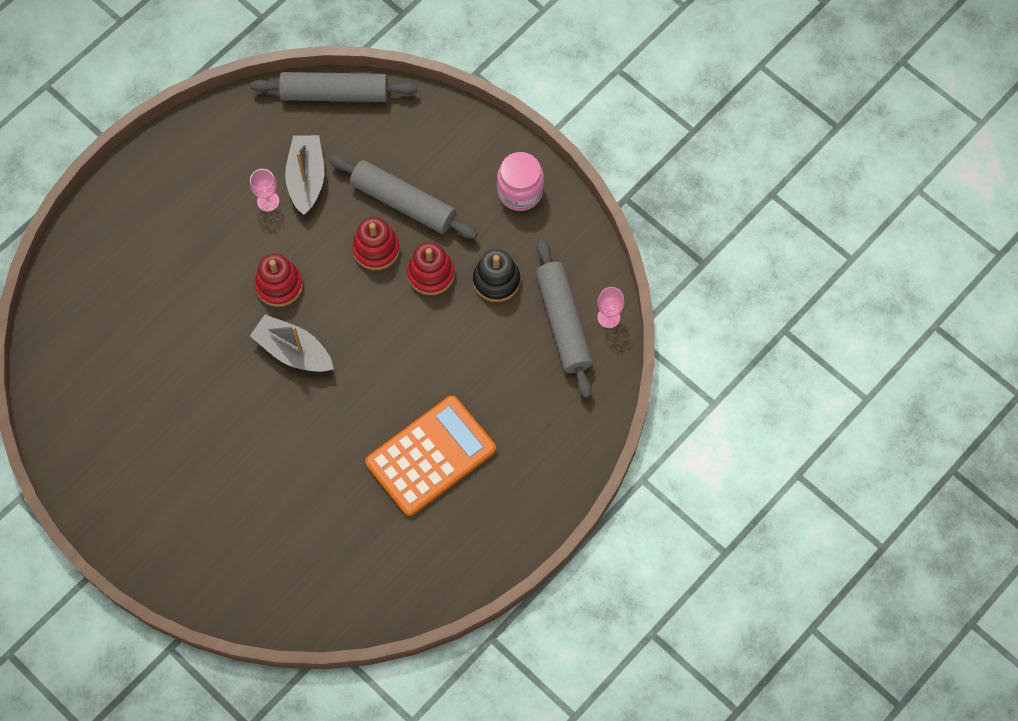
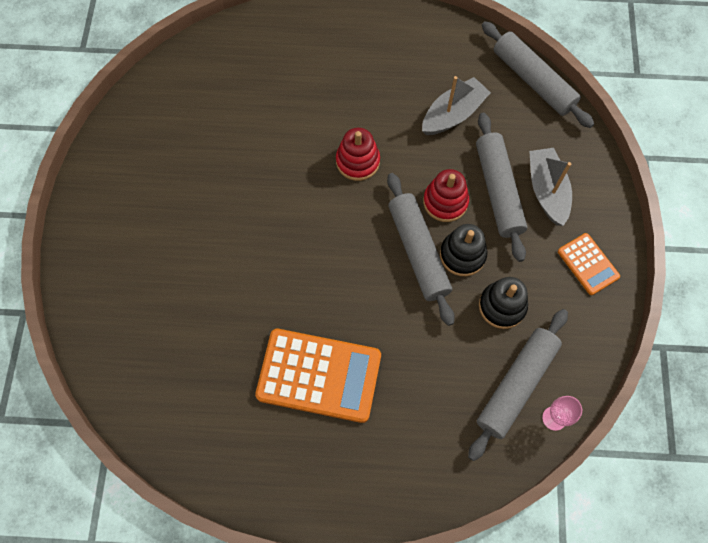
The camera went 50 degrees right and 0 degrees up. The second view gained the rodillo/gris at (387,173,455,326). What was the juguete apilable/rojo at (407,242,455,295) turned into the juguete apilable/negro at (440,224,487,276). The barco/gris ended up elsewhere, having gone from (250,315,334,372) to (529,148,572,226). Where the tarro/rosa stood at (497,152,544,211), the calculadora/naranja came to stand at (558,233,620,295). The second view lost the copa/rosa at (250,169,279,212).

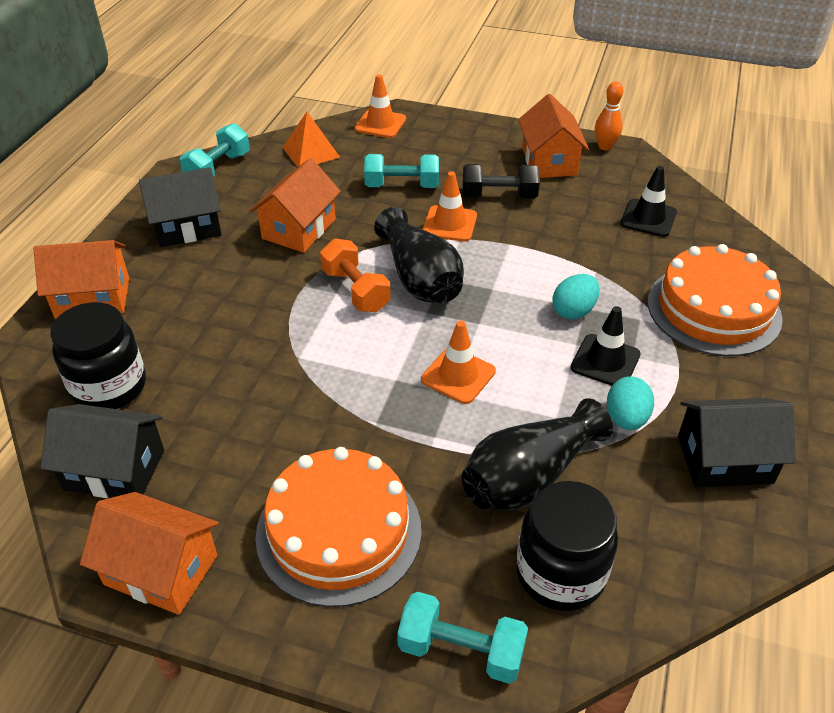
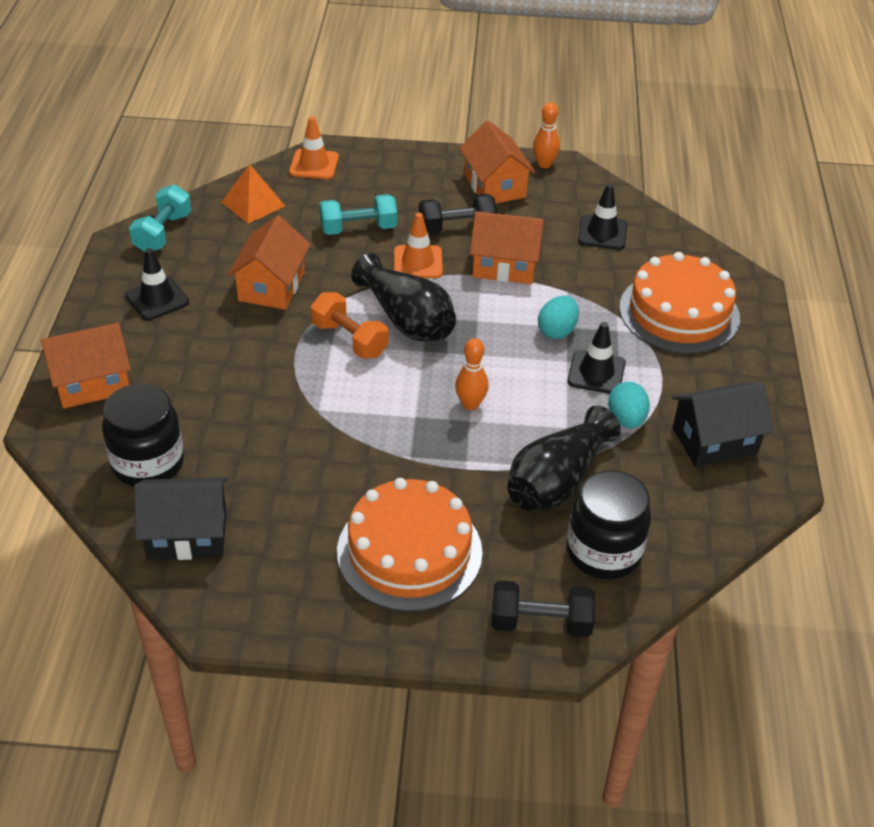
The camera went 15 degrees left and 0 degrees up. Where the casa/negro stood at (139,167,222,247), the cono de tráfico/negro came to stand at (125,248,189,320). Where the cono de tráfico/naranja stood at (421,321,496,404), the bolo/naranja came to stand at (455,338,489,410). The casa/naranja ended up elsewhere, having gone from (80,492,219,615) to (470,211,544,284). What was the mancuerna/turquesa at (397,592,528,684) turned into the mancuerna/negro at (492,581,596,637).

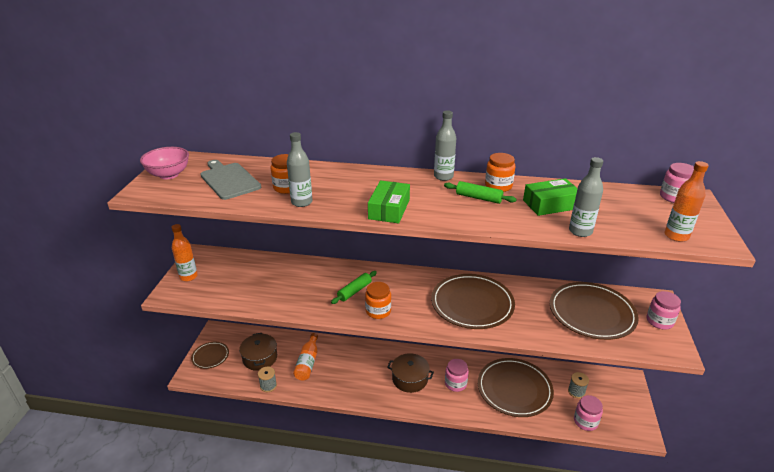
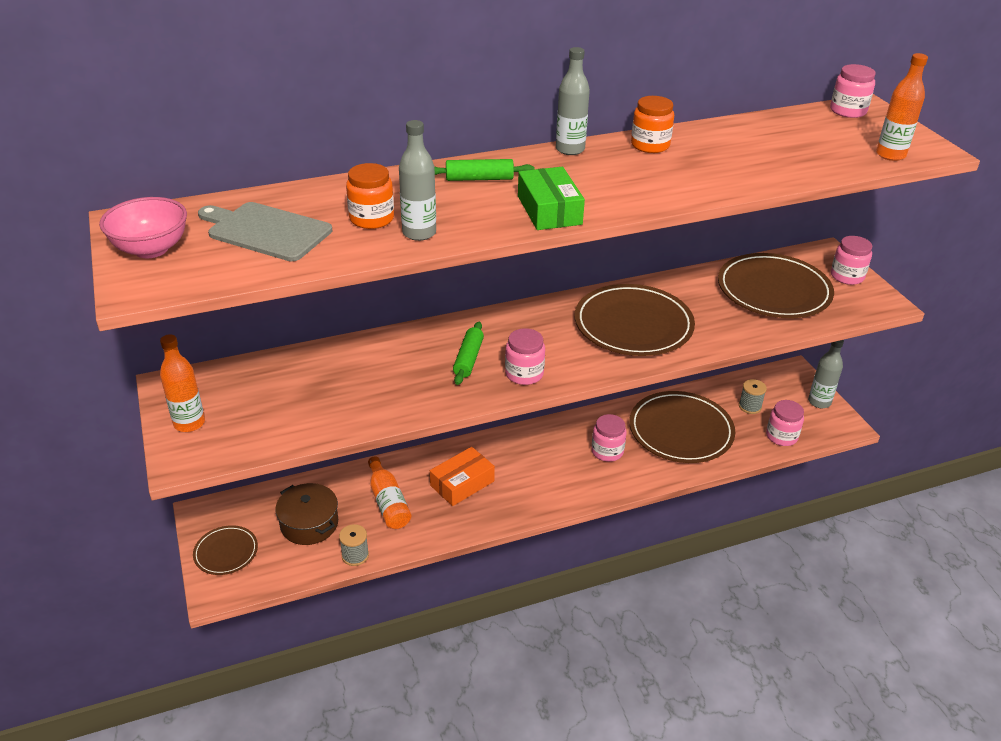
The camera went 30 degrees left and 5 degrees up. The second view gained the caja/naranja at (430,447,495,506). The rodillo/verde ended up elsewhere, having gone from (444,181,517,204) to (434,159,534,181). What was the tarro/naranja at (365,282,391,319) turned into the tarro/rosa at (505,328,545,385). The botella/gris ended up elsewhere, having gone from (569,157,603,237) to (808,340,844,408). The second view lost the olla/marrón at (387,353,434,393). The second view lost the caja/verde at (523,178,578,216).

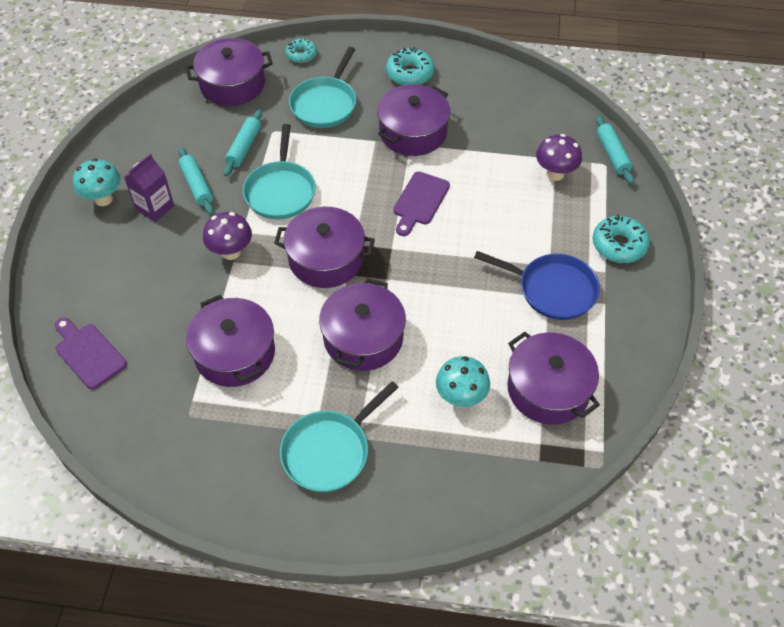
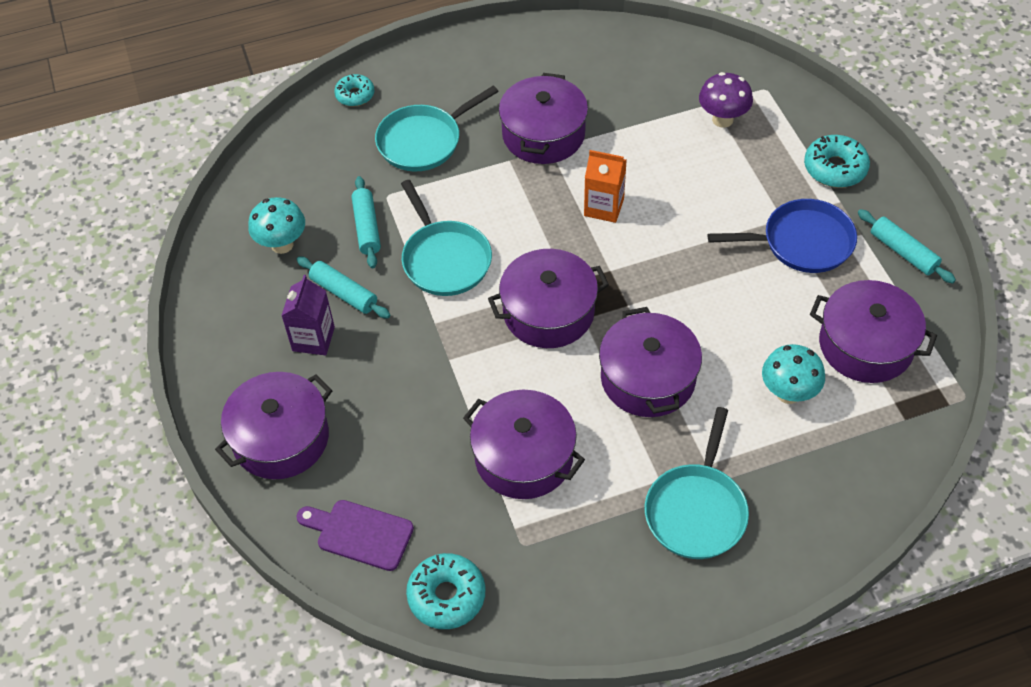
The camera went 25 degrees left and 0 degrees up. The olla/morado ended up elsewhere, having gone from (186,38,273,106) to (215,372,333,479). The seta/turquesa ended up elsewhere, having gone from (73,159,121,206) to (248,197,305,254). The sartén/turquesa at (289,47,357,128) ended up facing another way, 60 degrees clockwise from before. The rosquilla/turquesa ended up elsewhere, having gone from (386,47,434,85) to (406,553,486,629). Where the tabla de cortar/morado stood at (393,172,450,236), the cartón de leche/naranja came to stand at (584,150,627,223). The rodillo/turquesa ended up elsewhere, having gone from (595,115,634,184) to (858,209,956,284). The second view lost the seta/morado at (203,212,252,260).

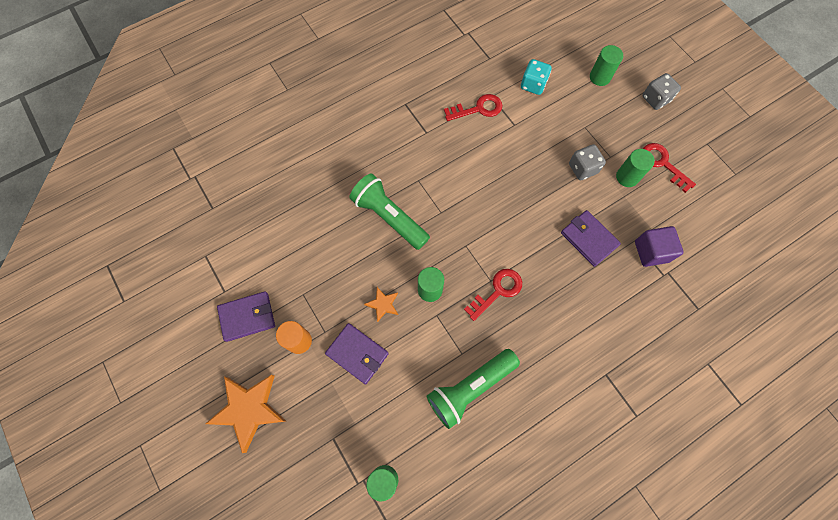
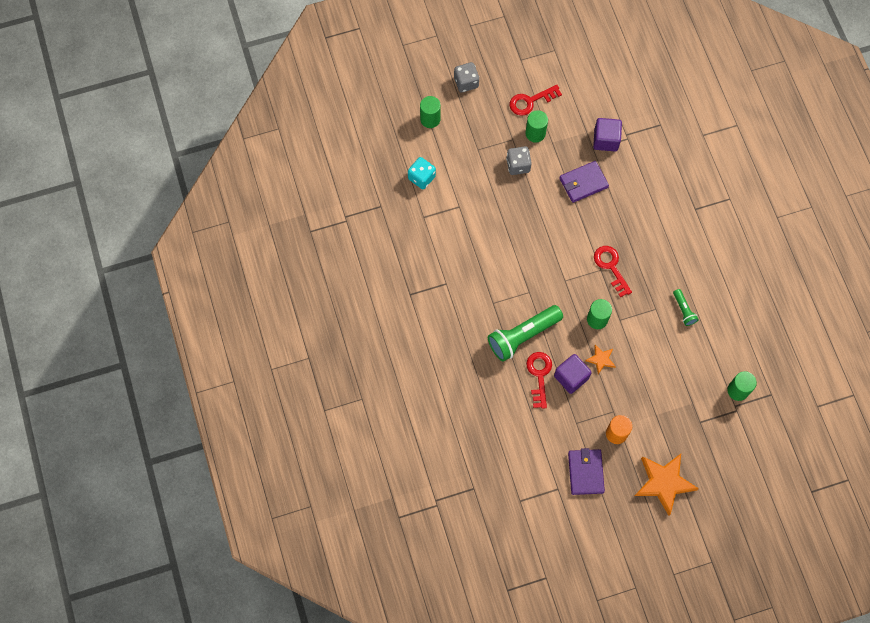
The camera went 75 degrees left and 0 degrees up. The llave/rojo ended up elsewhere, having gone from (444,94,503,121) to (526,352,552,409). The second view gained the cubo/morado at (554,354,592,394). The size of the lámpara de mano/verde at (427,349,520,429) changed by a factor of 0.49. The second view lost the cartera/morado at (325,323,389,384).

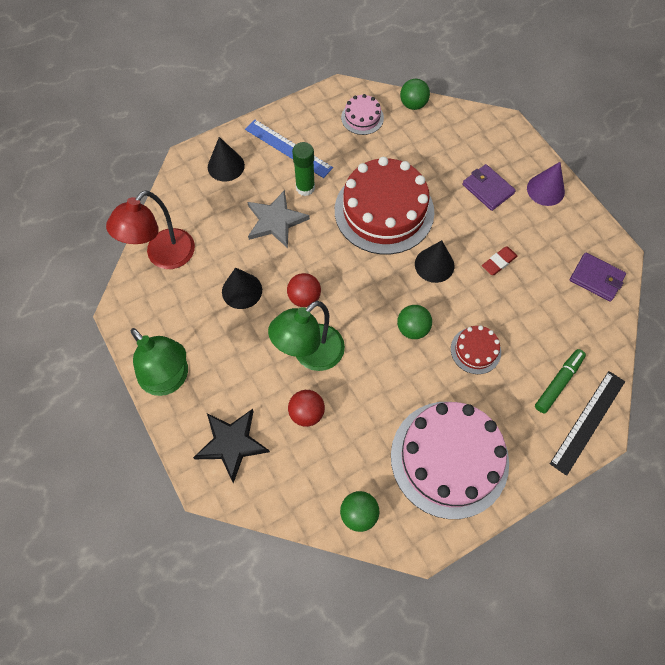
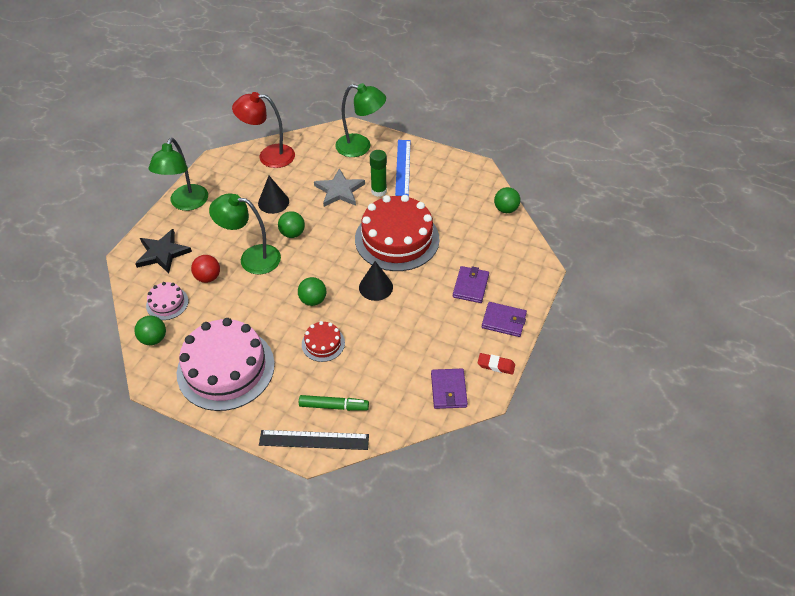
The camera went 55 degrees right and 15 degrees down. The tarta/rosa ended up elsewhere, having gone from (341,94,384,135) to (146,282,188,320). What was the pelota/rojo at (287,273,321,307) turned into the pelota/verde at (278,211,305,238). Where the cono/negro stood at (208,137,245,182), the lámpara/verde came to stand at (335,83,386,157). The goma de borrar/rojo ended up elsewhere, having gone from (482,246,517,275) to (478,353,515,375). Where the cono/morado stood at (527,162,565,206), the cartera/morado came to stand at (482,302,527,337).

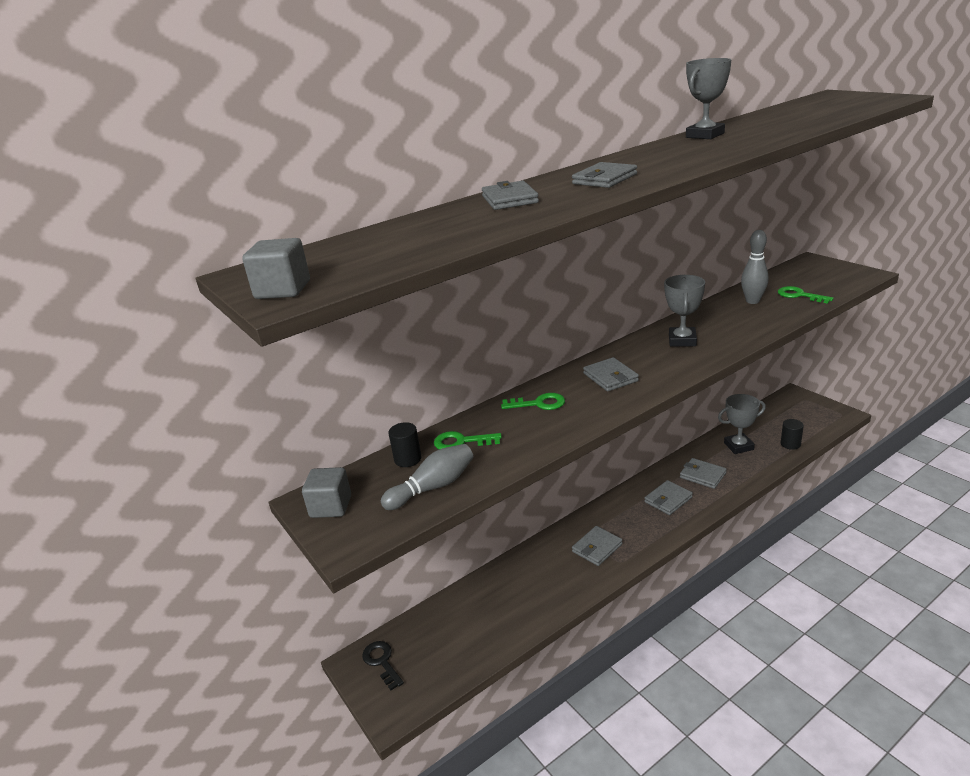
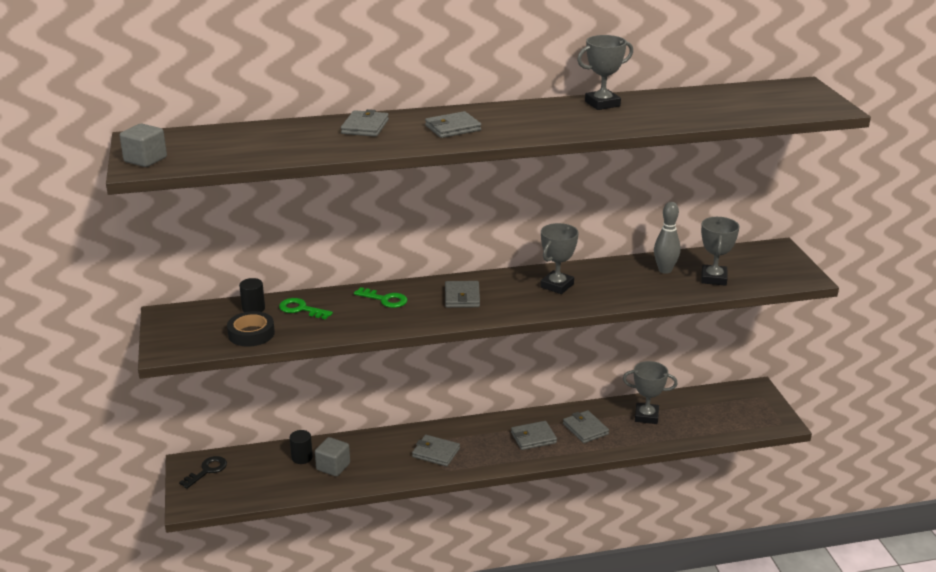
The camera went 20 degrees right and 0 degrees up. The llave/negro at (362,641,404,690) ended up facing another way, 45 degrees clockwise from before. Where the bolo/gris stood at (381,444,474,510), the cinta adhesiva/negro came to stand at (227,311,275,347). The cilindro/negro ended up elsewhere, having gone from (781,419,804,450) to (290,430,313,464). The cubo/gris ended up elsewhere, having gone from (302,467,351,518) to (315,437,350,476). The cartera/gris at (572,526,623,566) ended up facing another way, 45 degrees clockwise from before. Where the llave/verde stood at (778,286,833,304), the trofeo/gris came to stand at (701,217,740,286).

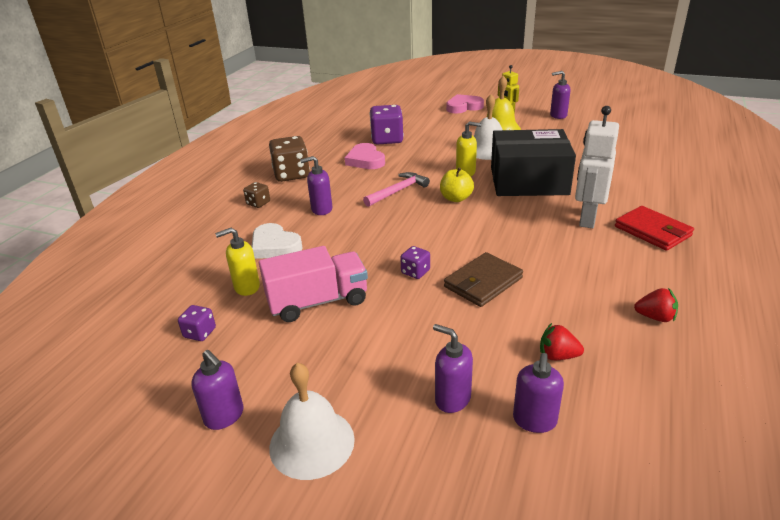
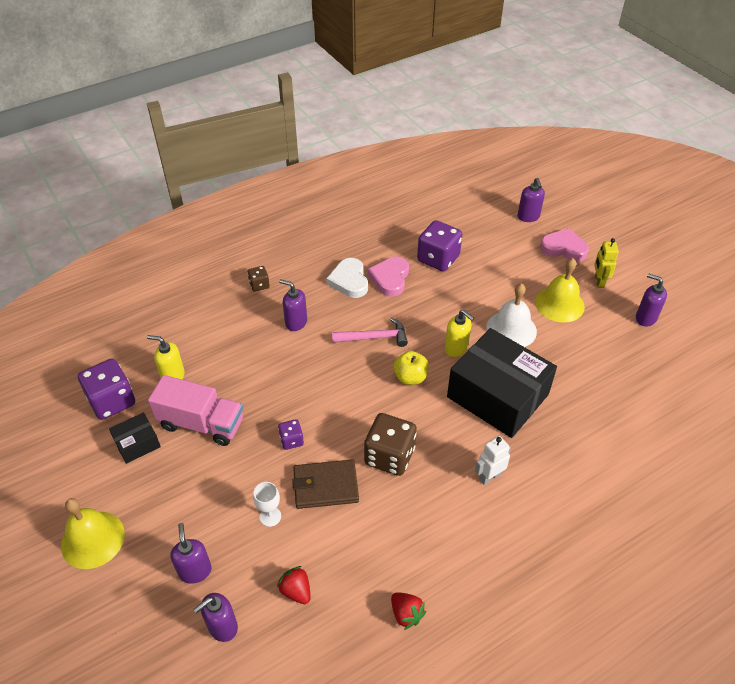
The camera went 35 degrees right and 15 degrees up. What was the campana/blanco at (269,363,355,480) turned into the campana/amarillo at (61,498,125,569). The size of the dado/morado at (178,305,216,341) changed by a factor of 1.96. The second view gained the caja/negro at (109,412,161,464). The second view gained the copa/blanco at (253,482,281,527). The corazón/blanco ended up elsewhere, having gone from (251,223,302,259) to (326,258,368,298). The dado/marrón ended up elsewhere, having gone from (269,136,310,182) to (364,413,417,476). The size of the robot/blanco at (575,106,619,228) changed by a factor of 0.57. The dispensador de jabón/morado ended up elsewhere, having gone from (191,350,244,430) to (518,178,545,222). The second view lost the cartera/rojo at (615,206,694,251).

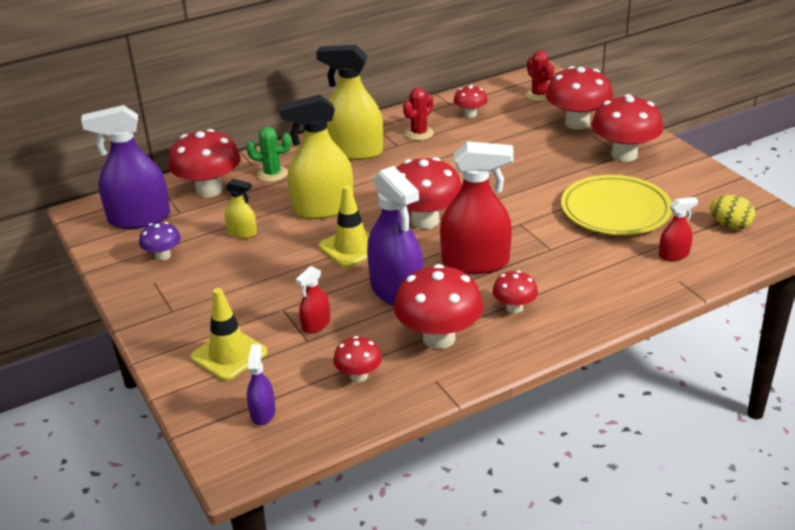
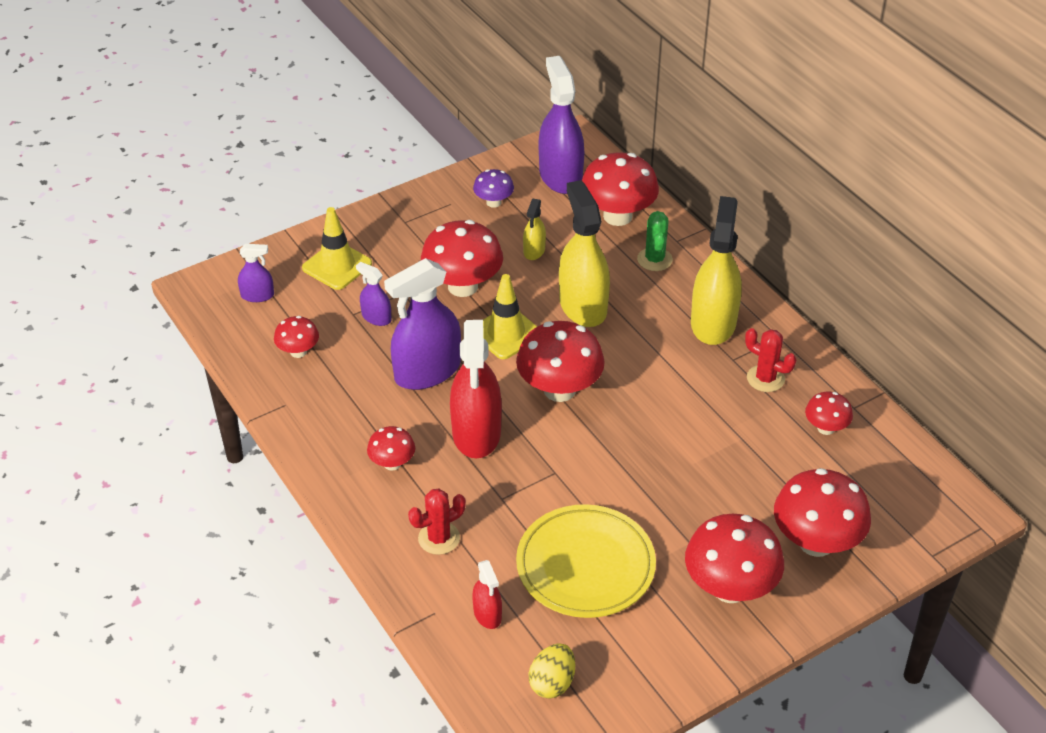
The camera went 85 degrees right and 10 degrees up. What was the pulverizador/rojo at (296,266,330,334) turned into the pulverizador/morado at (356,262,392,326). The cactus/rojo ended up elsewhere, having gone from (525,51,554,101) to (408,489,466,555). The seta/rojo ended up elsewhere, having gone from (394,264,483,349) to (421,220,503,297).

